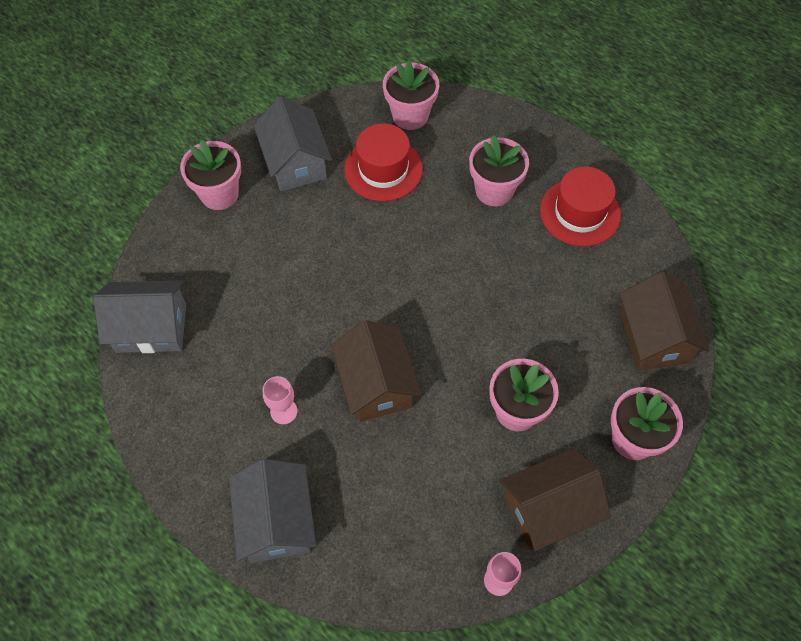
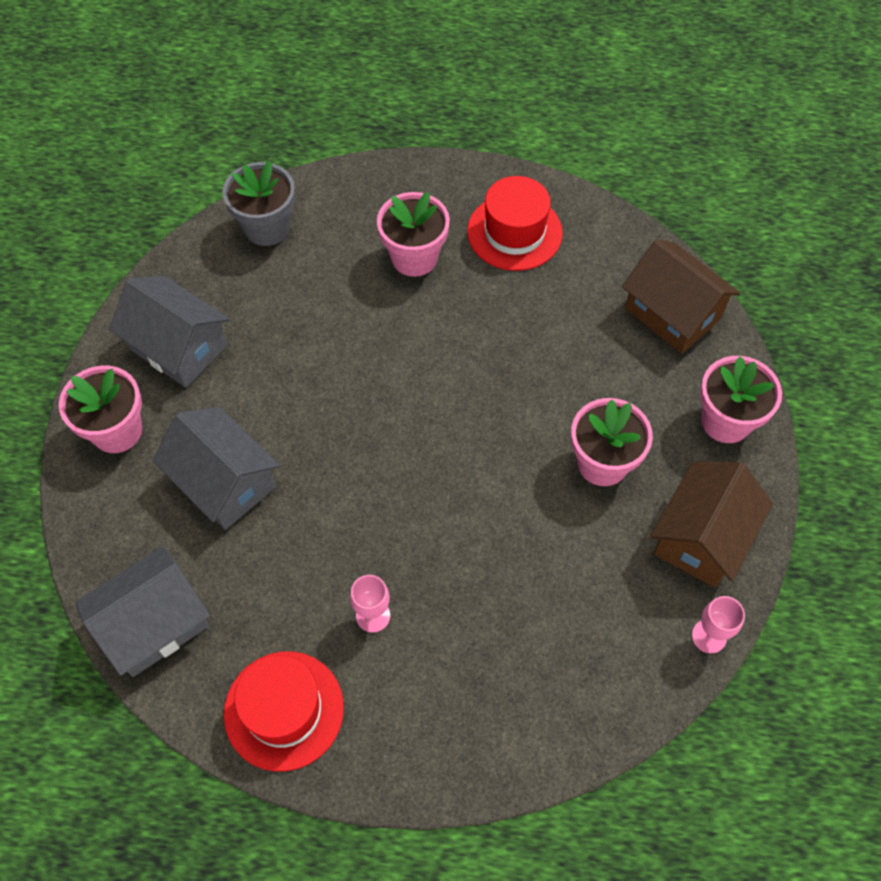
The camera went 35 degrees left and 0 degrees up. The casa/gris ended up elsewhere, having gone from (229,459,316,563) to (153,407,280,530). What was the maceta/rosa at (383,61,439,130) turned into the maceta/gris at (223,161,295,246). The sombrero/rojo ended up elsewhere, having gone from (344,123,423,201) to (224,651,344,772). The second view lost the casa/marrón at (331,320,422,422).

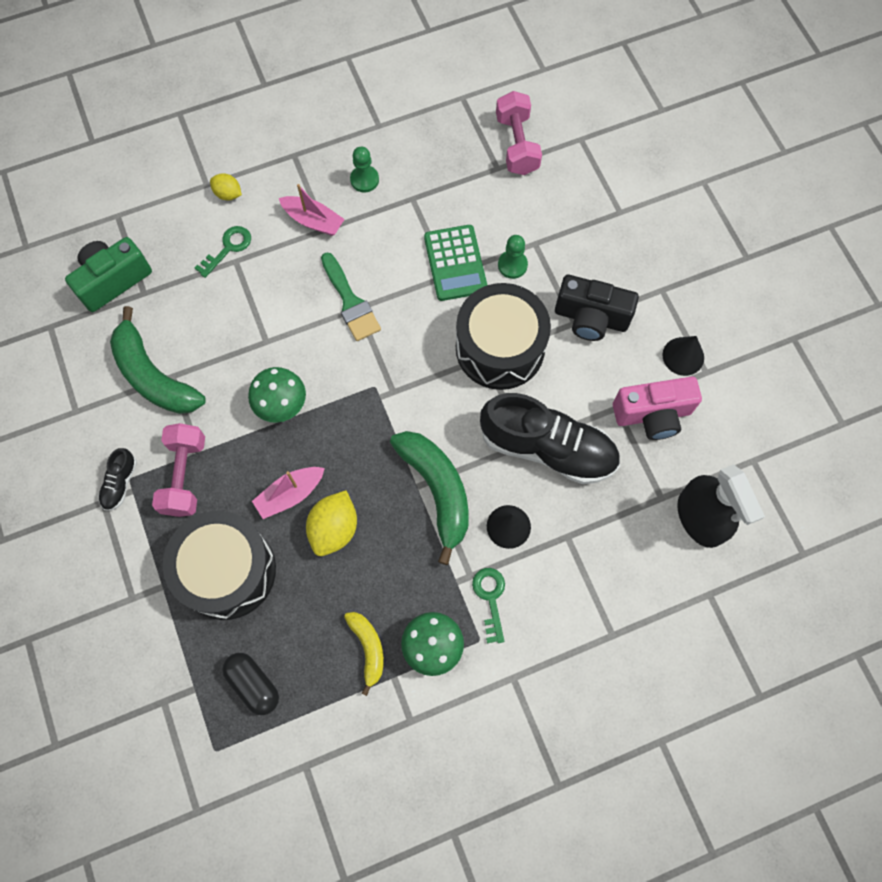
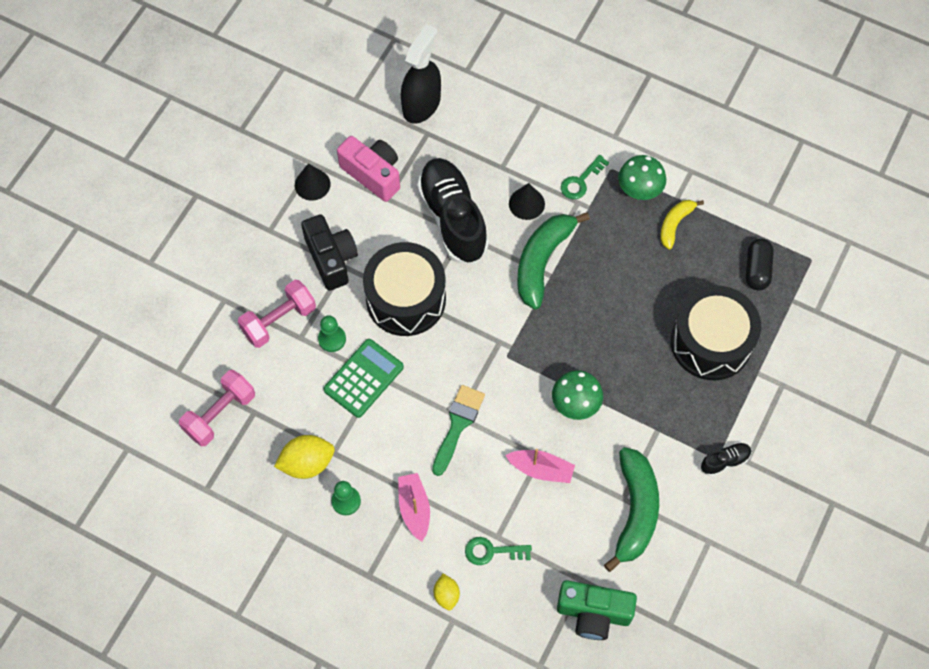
The camera went 130 degrees left and 5 degrees down. The mancuerna/rosa ended up elsewhere, having gone from (152,423,205,517) to (238,280,316,348). The limón/amarillo ended up elsewhere, having gone from (306,490,357,556) to (274,435,335,479). The barco/rosa ended up elsewhere, having gone from (252,467,325,519) to (505,449,575,483).

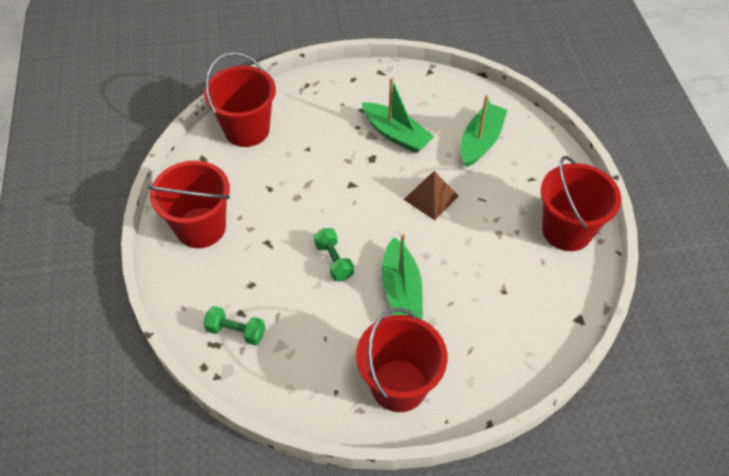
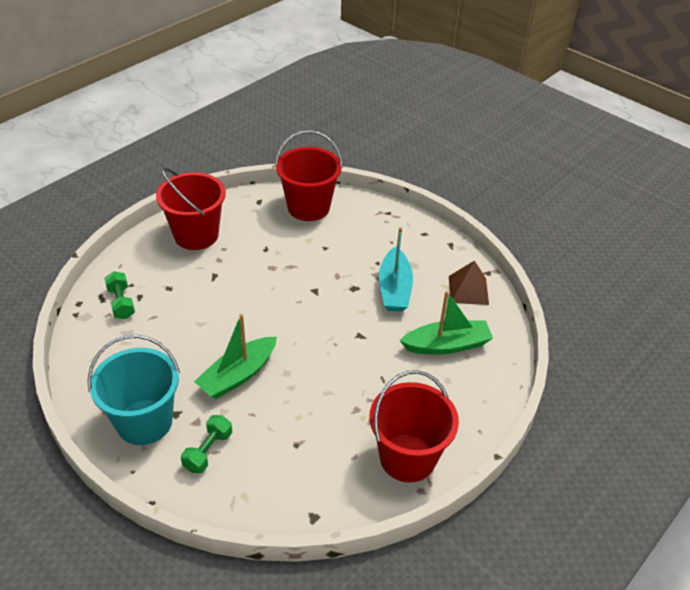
The camera went 50 degrees right and 10 degrees down. What was the balde/rojo at (356,308,447,412) turned into the balde/turquesa at (88,335,180,445). The mancuerna/verde ended up elsewhere, having gone from (314,228,354,281) to (181,415,232,474). What was the barco/verde at (362,77,434,153) turned into the barco/turquesa at (379,227,413,312). The pirámide/marrón ended up elsewhere, having gone from (404,171,459,220) to (449,260,489,305).

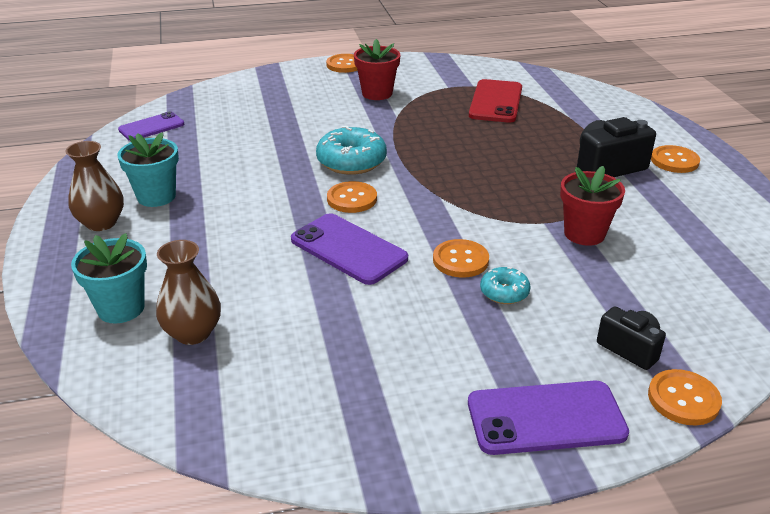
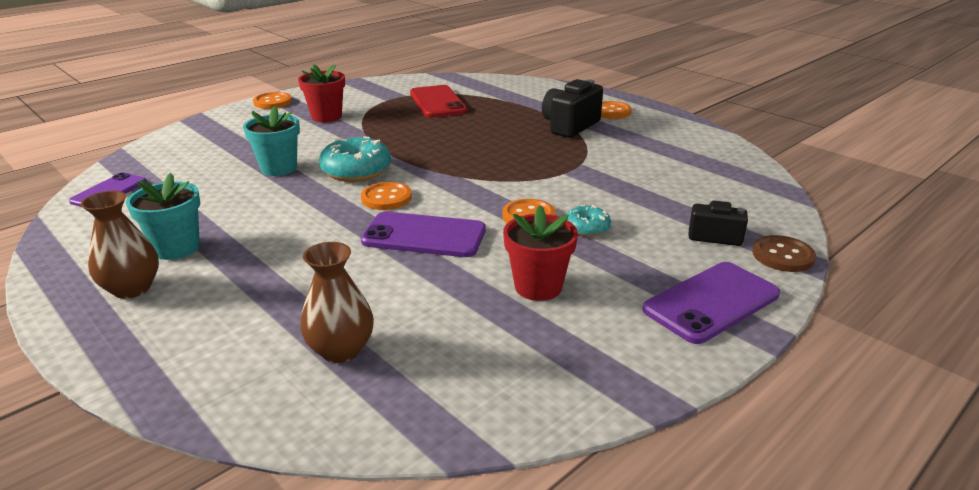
The camera went 30 degrees left and 5 degrees down. The maceta/turquesa ended up elsewhere, having gone from (71,233,147,323) to (243,106,300,176). The maceta/rojo ended up elsewhere, having gone from (560,166,625,246) to (503,205,578,301). What was the botón/naranja at (648,369,722,426) turned into the botón/marrón at (752,235,816,272).

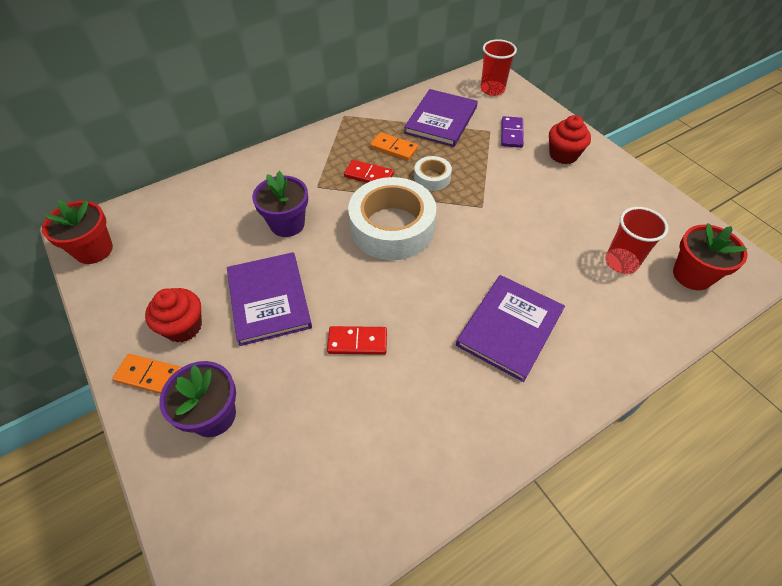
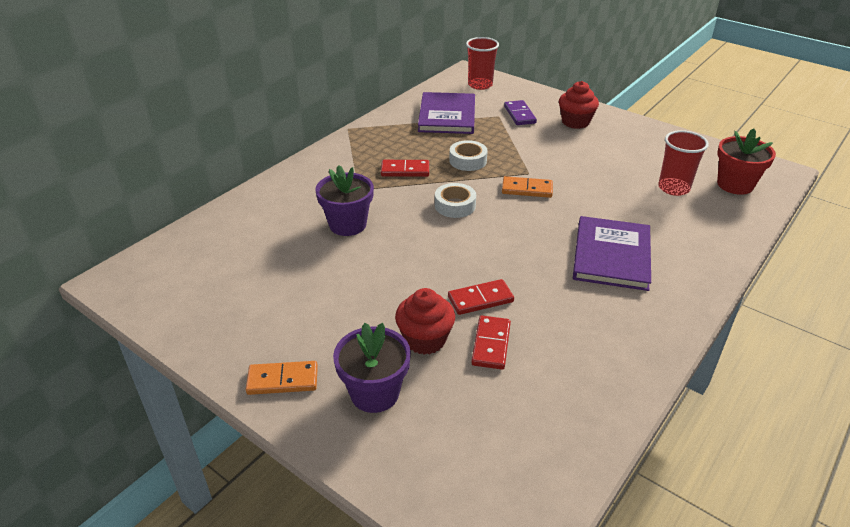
The camera went 20 degrees left and 15 degrees down. The magdalena/rojo ended up elsewhere, having gone from (145,288,202,342) to (395,288,455,355). The size of the cinta adhesiva/blanco at (348,177,436,260) changed by a factor of 0.47. The second view gained the ficha de dominó/rojo at (471,316,511,370). The ficha de dominó/naranja ended up elsewhere, having gone from (370,132,418,160) to (502,176,553,198). The second view lost the maceta/rojo at (42,200,113,264). The second view lost the libro/morado at (227,252,312,346).

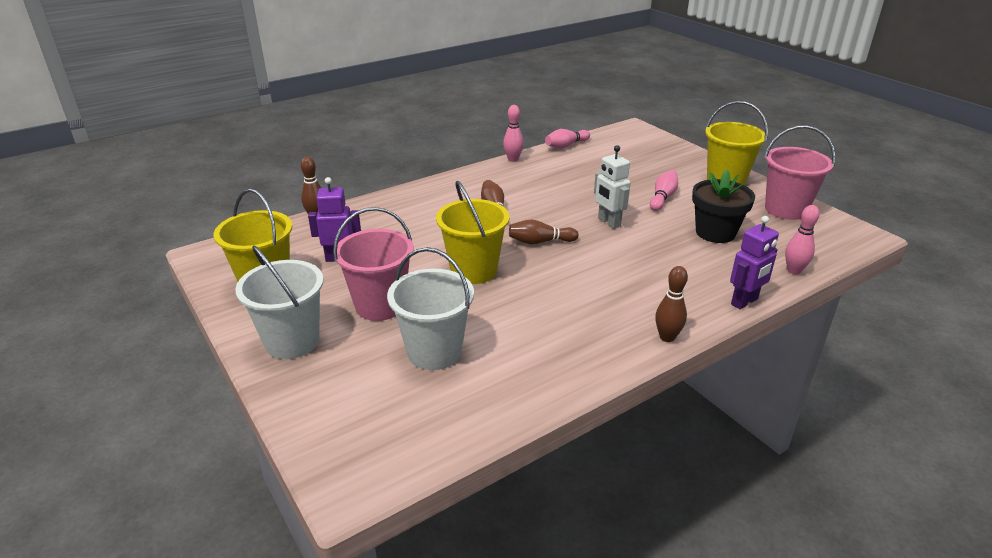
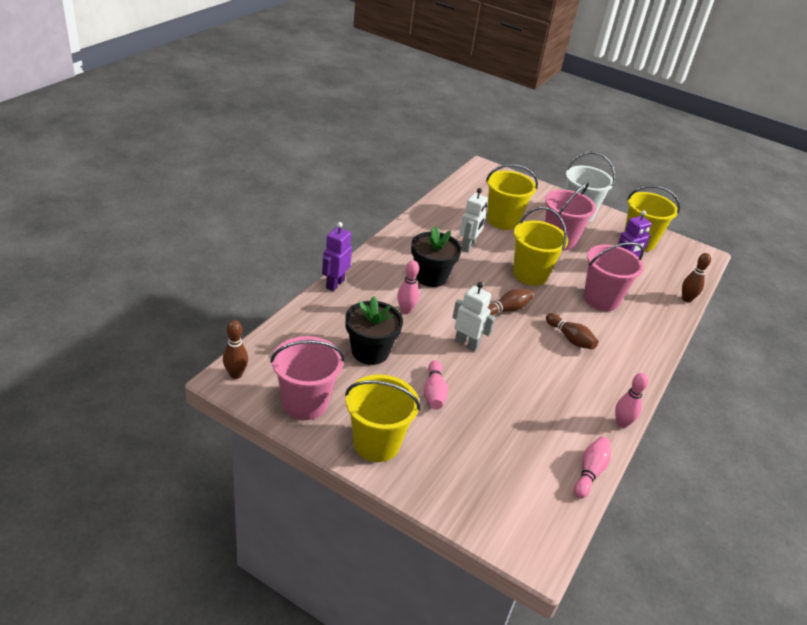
The camera went 150 degrees right and 5 degrees up. The bolo/marrón ended up elsewhere, having gone from (655,266,688,342) to (223,320,248,379). The bolo/rosa ended up elsewhere, having gone from (785,205,820,275) to (397,260,419,314). The second view gained the maceta/negro at (411,226,462,287). The second view gained the robot/blanco at (459,188,488,252). What was the balde/blanco at (387,247,474,370) turned into the balde/amarillo at (486,164,538,230). The second view gained the balde/rosa at (584,242,644,311).

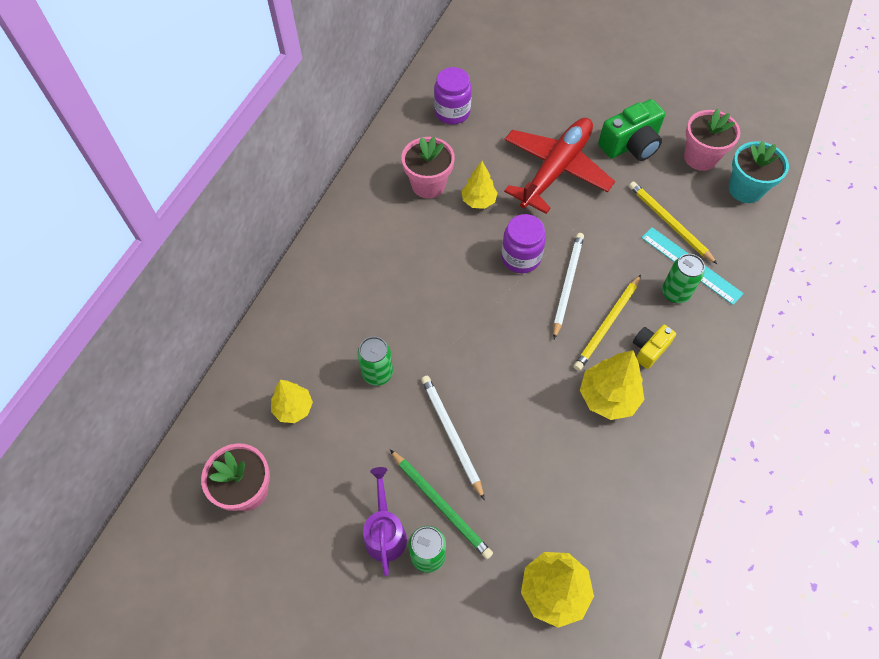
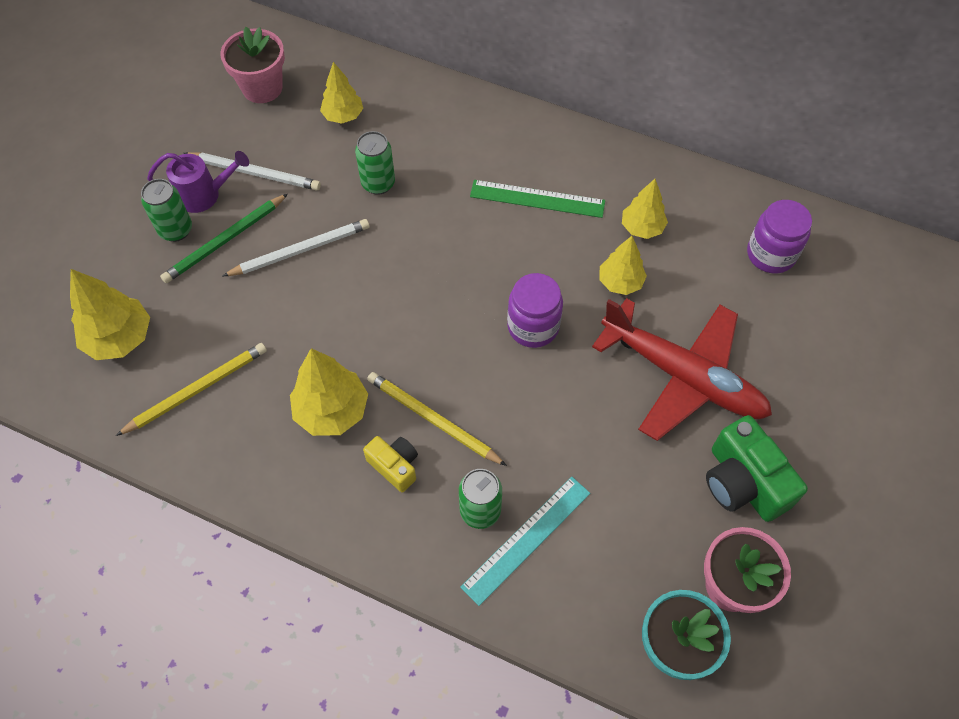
The camera went 90 degrees right and 0 degrees up. The lápiz/amarillo ended up elsewhere, having gone from (629,181,717,264) to (116,343,267,436). The lápiz/blanco ended up elsewhere, having gone from (553,233,584,339) to (183,152,321,191). The second view gained the regla/verde at (470,180,605,218). Where the maceta/rosa stood at (401,137,455,198), the árbol/amarillo came to stand at (622,179,668,239).

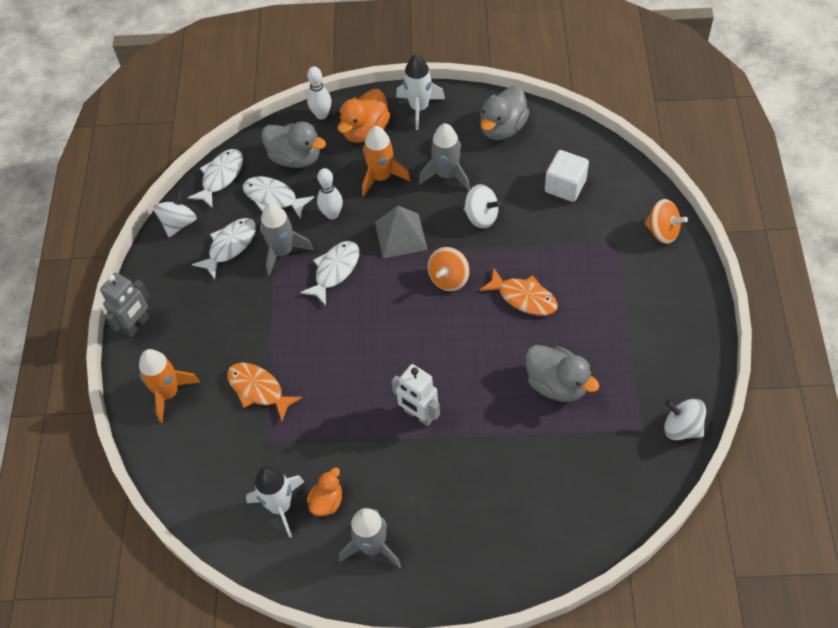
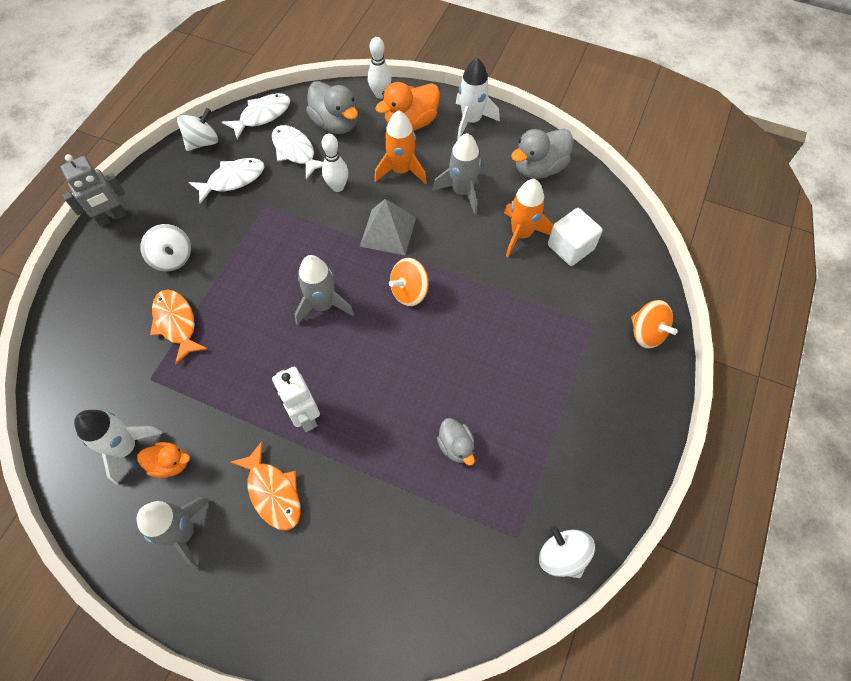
The camera went 20 degrees right and 5 degrees up. The pato/naranja at (307,467,342,516) ended up facing another way, 45 degrees clockwise from before. The peonza/blanco ended up elsewhere, having gone from (464,184,501,228) to (140,224,191,271). The pez/naranja ended up elsewhere, having gone from (479,268,558,316) to (231,441,301,531). The cohete/gris ended up elsewhere, having gone from (260,203,313,276) to (295,255,354,325). The size of the pato/gris at (525,345,599,402) changed by a factor of 0.59. The cohete/naranja ended up elsewhere, having gone from (139,349,200,423) to (504,179,553,257). The second view lost the pez/blanco at (300,241,359,306).

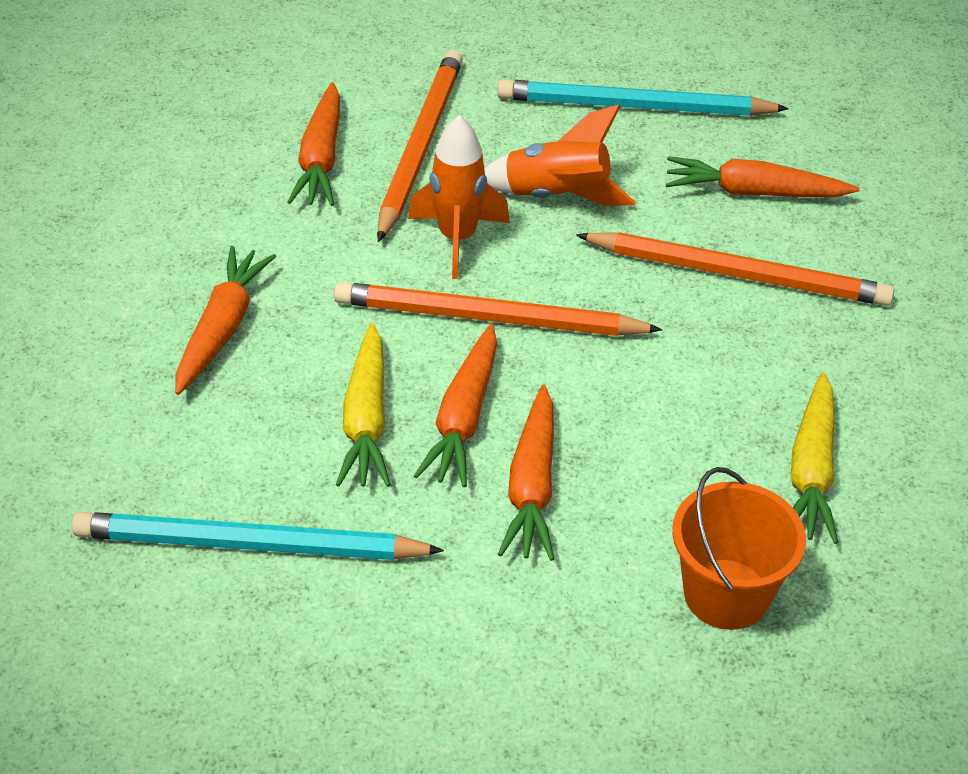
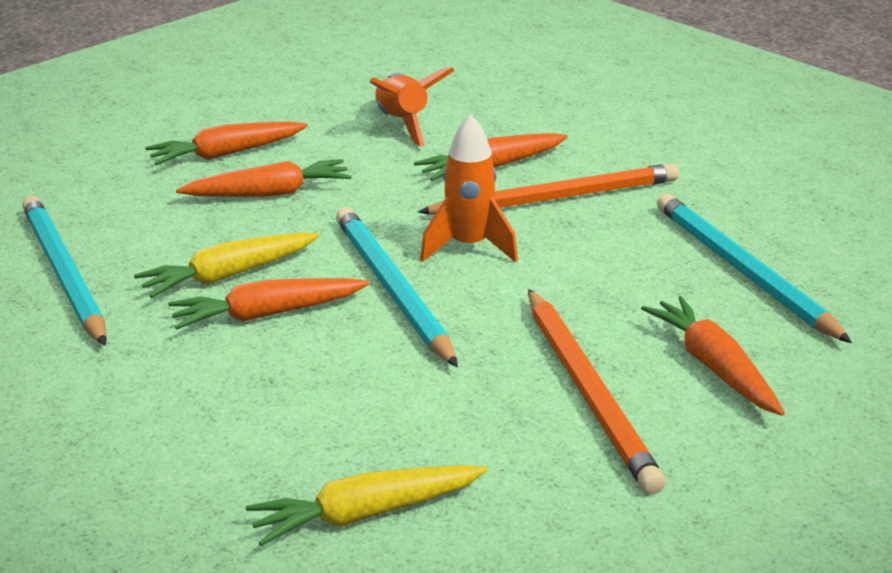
The camera went 60 degrees right and 15 degrees down. The zanahoria/naranja ended up elsewhere, having gone from (498,385,554,561) to (145,122,308,165). What was the lápiz/naranja at (334,282,663,336) turned into the lápiz/turquesa at (336,207,458,367). The cohete/naranja ended up elsewhere, having gone from (484,105,636,206) to (370,67,455,147). The second view lost the balde/naranja at (672,467,806,630).

